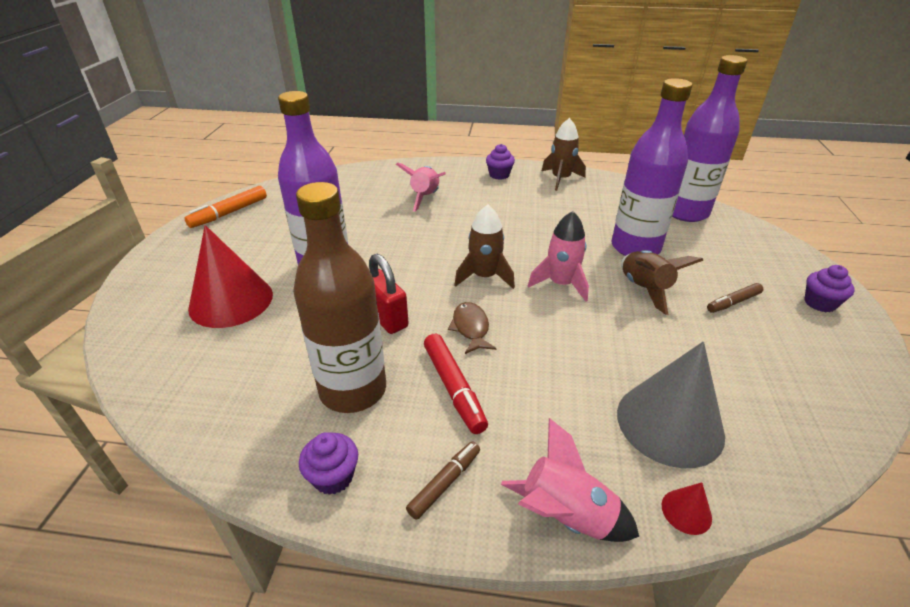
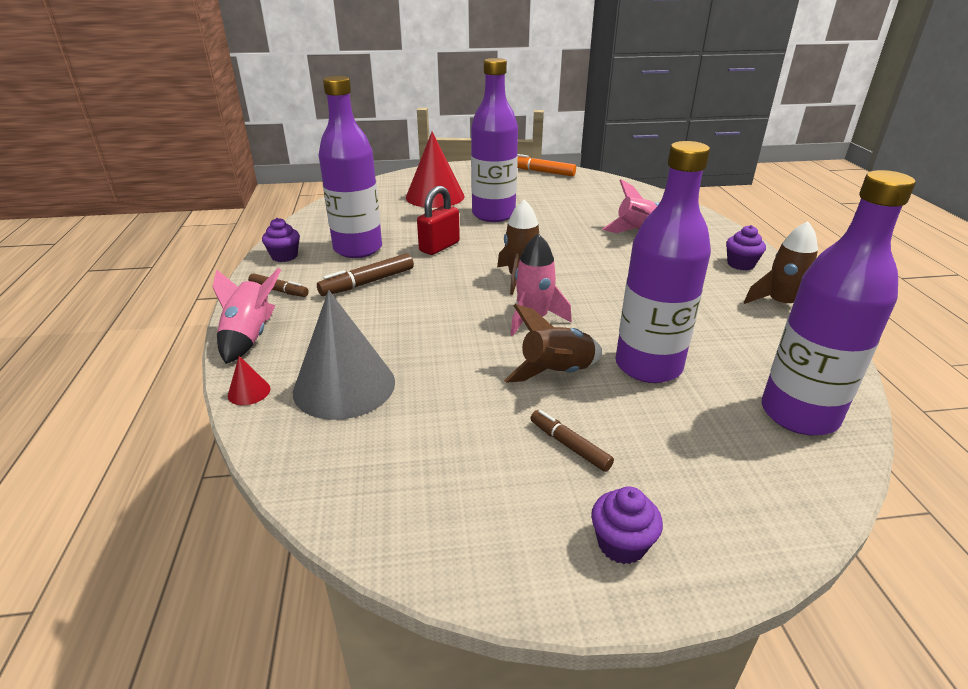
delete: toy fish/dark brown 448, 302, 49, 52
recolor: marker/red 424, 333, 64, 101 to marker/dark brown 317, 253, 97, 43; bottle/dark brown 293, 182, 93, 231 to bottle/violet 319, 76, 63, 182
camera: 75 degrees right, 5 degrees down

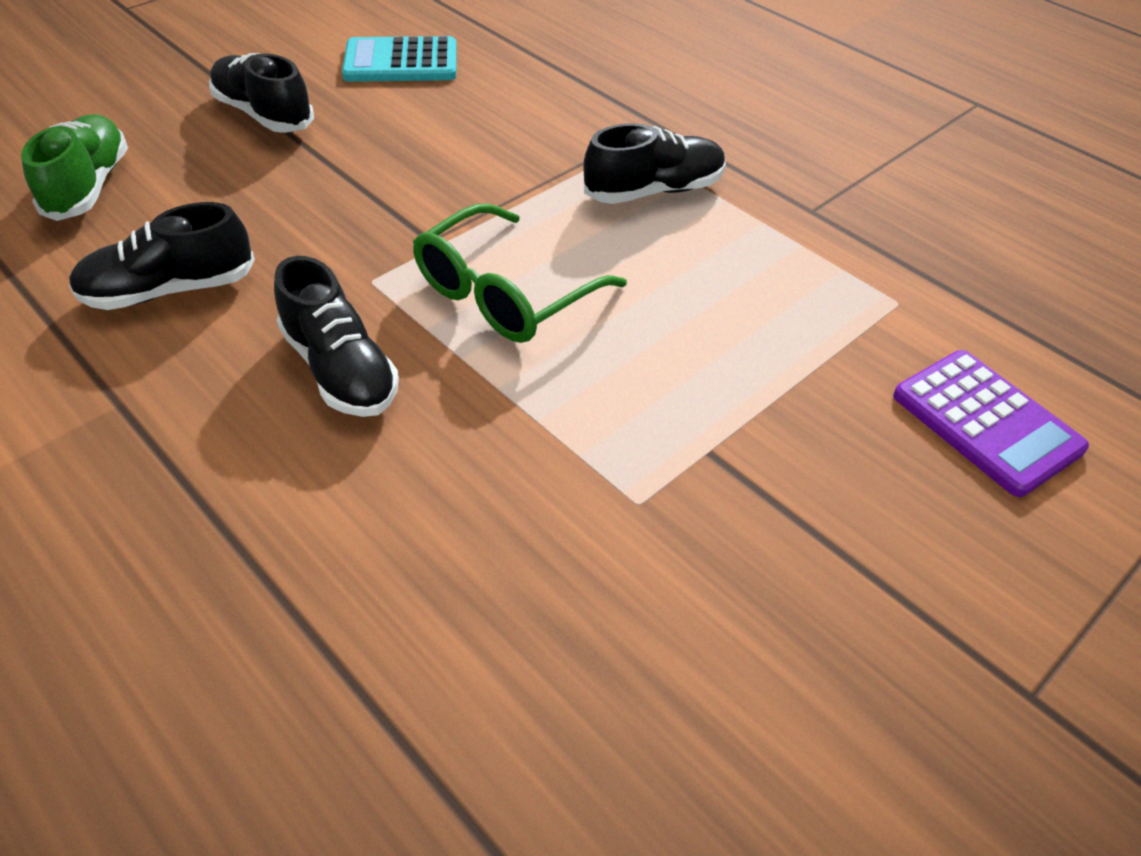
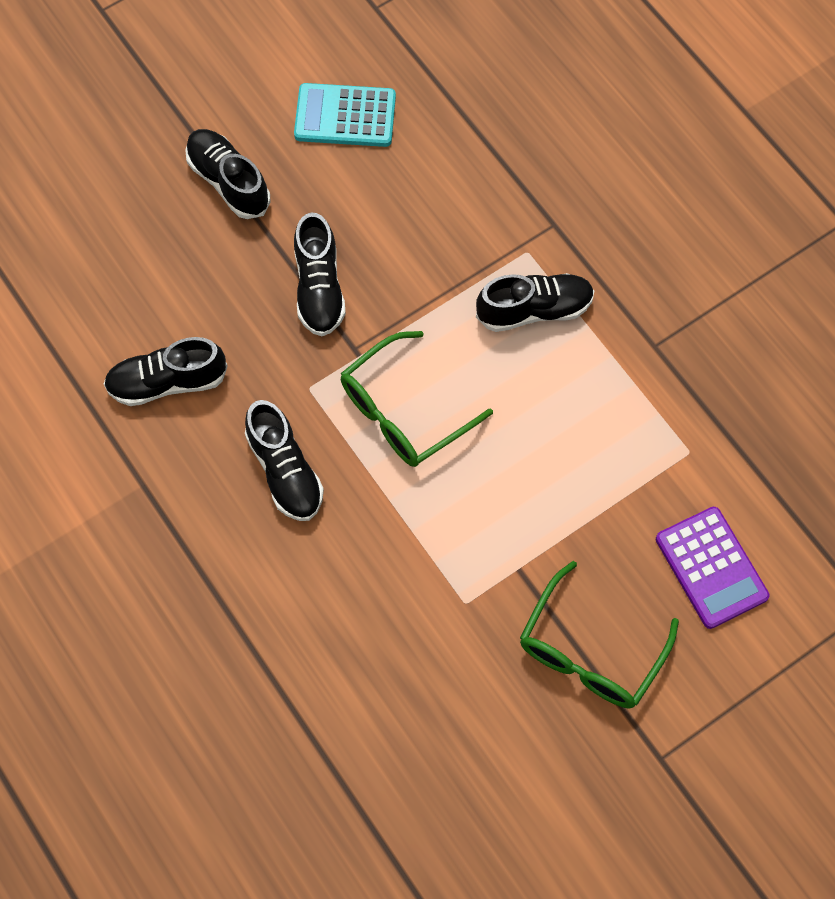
delete: shoe/emerald 21, 114, 107, 107
insert: shoe/ebony 294, 213, 52, 123; eyeglasses/emerald 520, 561, 159, 148
camera: 10 degrees right, 20 degrees up

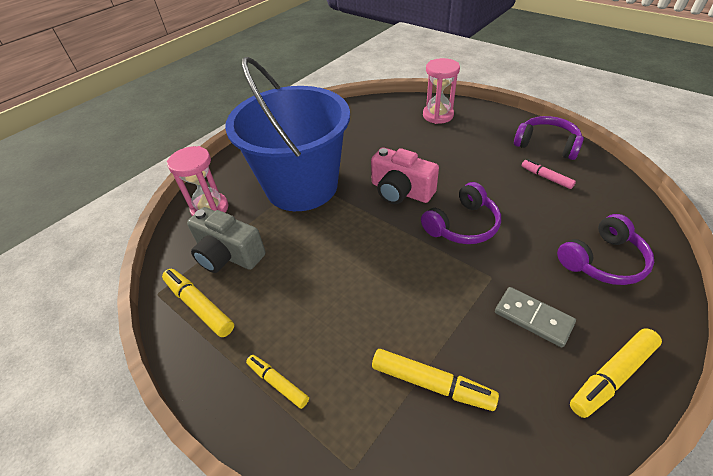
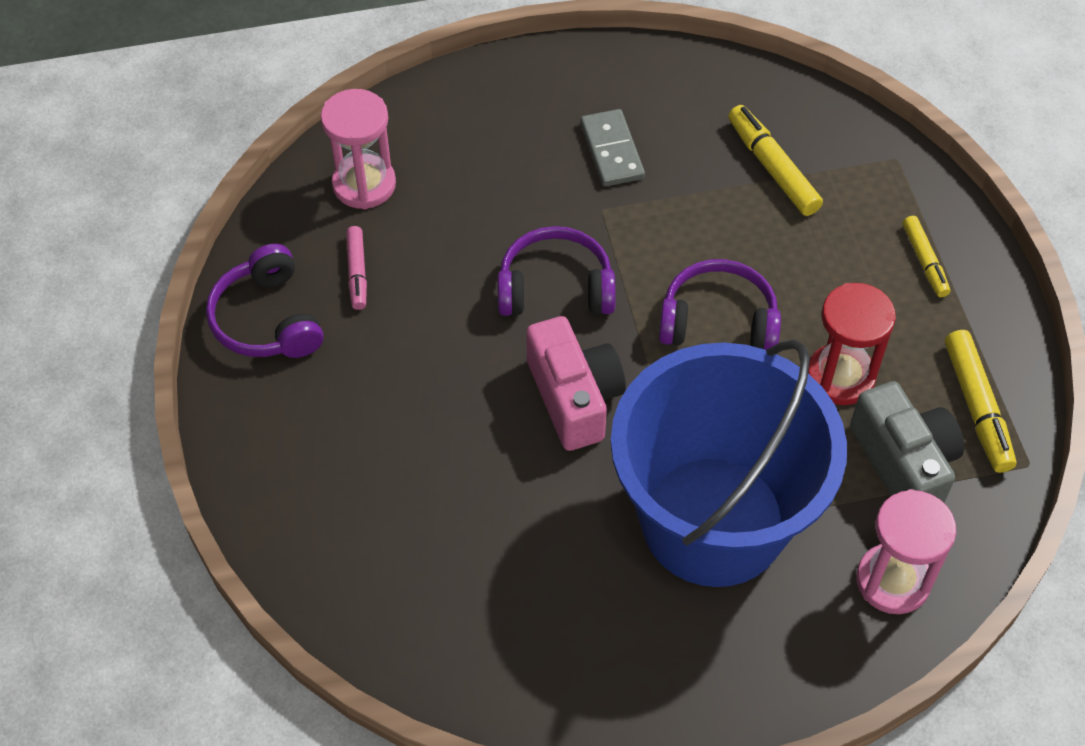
delete: marker/bright yellow 570, 329, 92, 89
insert: sand timer/red 808, 283, 88, 122
move: sand timer/pink 423, 58, 37, 66 to 321, 89, 75, 121; headphones/violet 557, 214, 97, 71 to 659, 259, 122, 91
camera: 145 degrees left, 10 degrees up

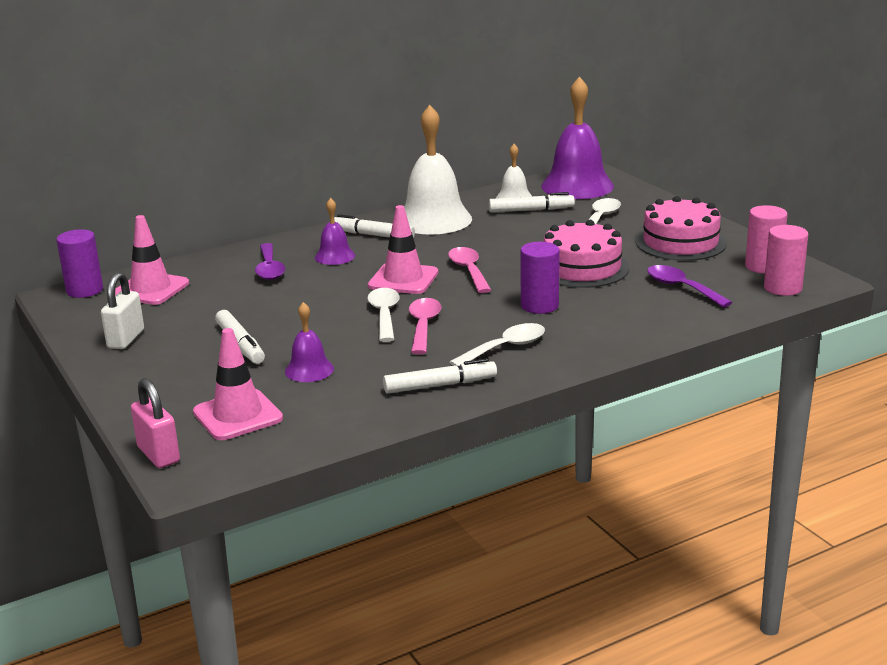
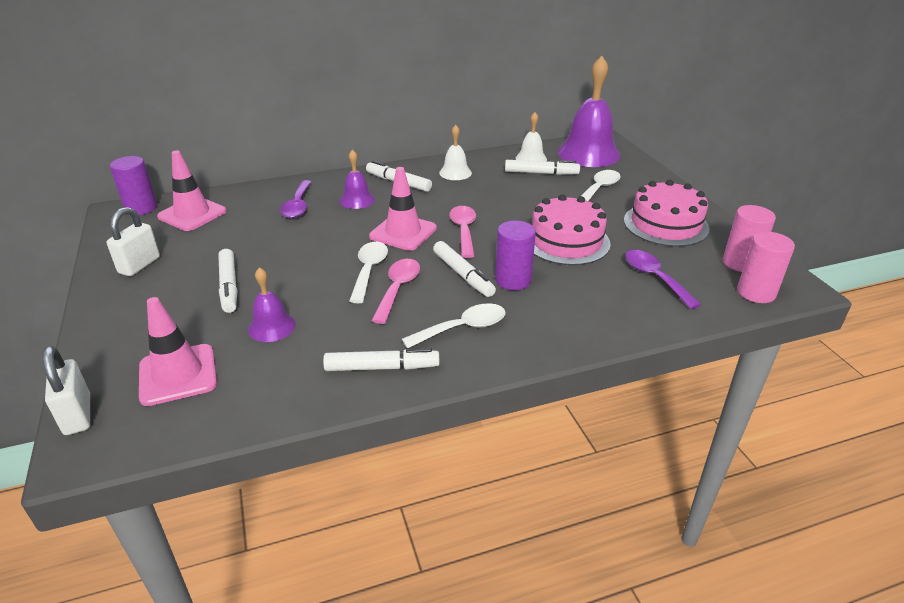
insert: marker/pure white 433, 241, 63, 56
recolor: lock/pink 131, 378, 49, 90 to lock/pure white 43, 346, 47, 89
resize: hand bell/pure white 404, 105, 68, 130 = 439, 125, 33, 55 x0.50
camera: 10 degrees right, 10 degrees up

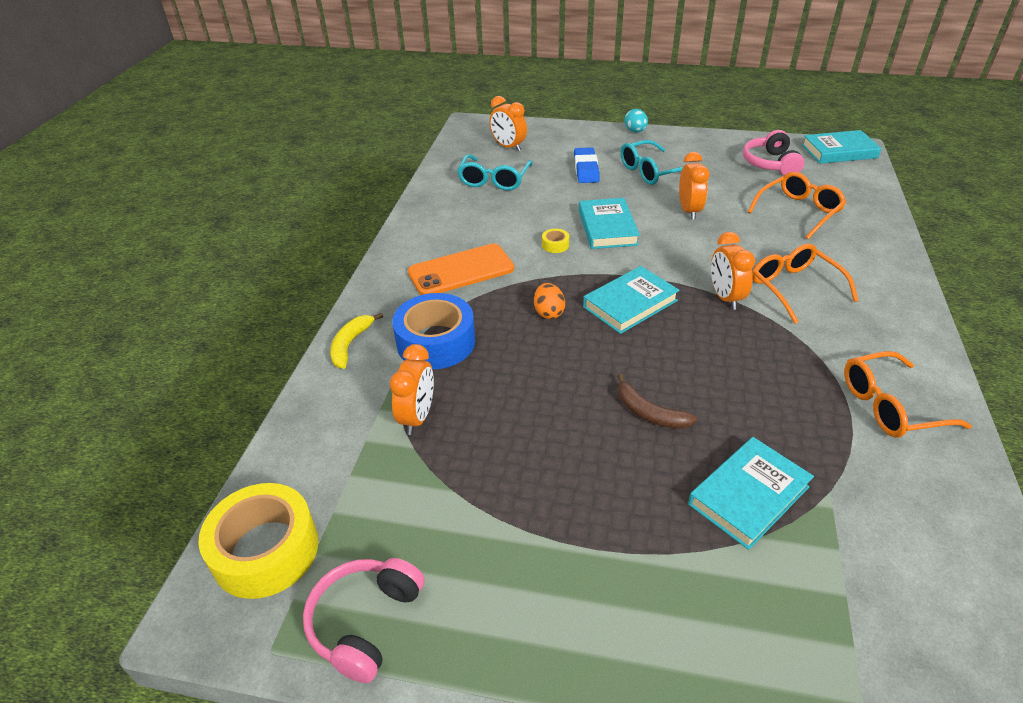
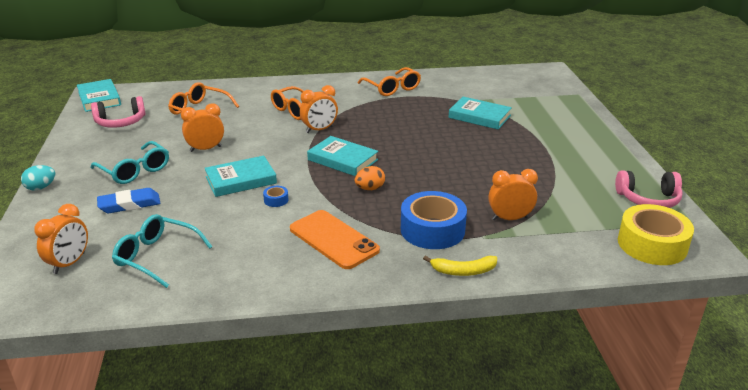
delete: banana fruit/dark brown 618, 374, 80, 55
recolor: tape/bright yellow 542, 229, 27, 24 to tape/blue 263, 186, 26, 21
rotate: eyeglasses/teal 457, 154, 76, 37 = 112, 214, 101, 74 150 degrees counterclockwise
camera: 110 degrees left, 10 degrees down

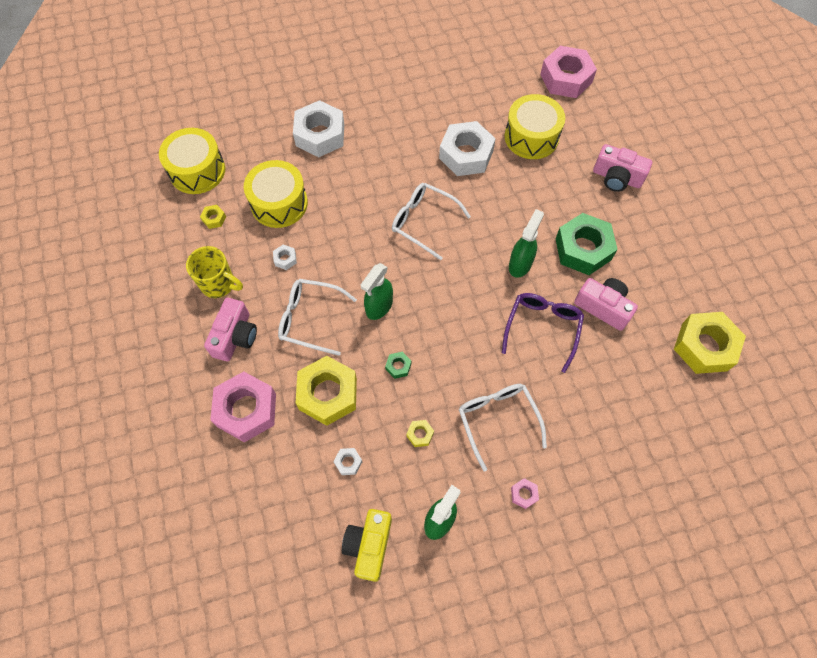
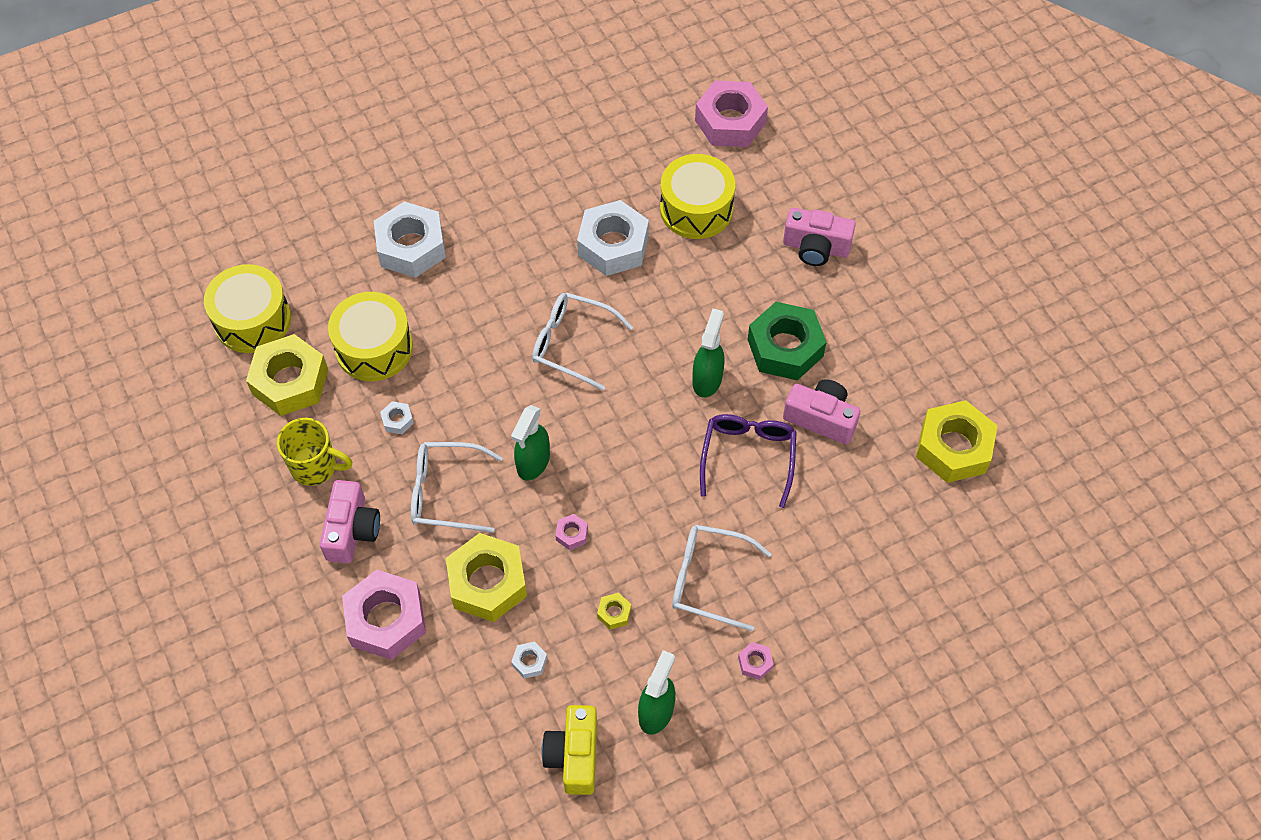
recolor: hex nut/emerald 385, 352, 26, 27 to hex nut/pink 555, 514, 33, 36
rotate: eyeglasses/pure white 459, 384, 88, 87 = 672, 525, 99, 106 45 degrees counterclockwise
resize: hex nut/bright yellow 200, 205, 26, 24 = 246, 334, 82, 82 x2.41
camera: 10 degrees left, 5 degrees down

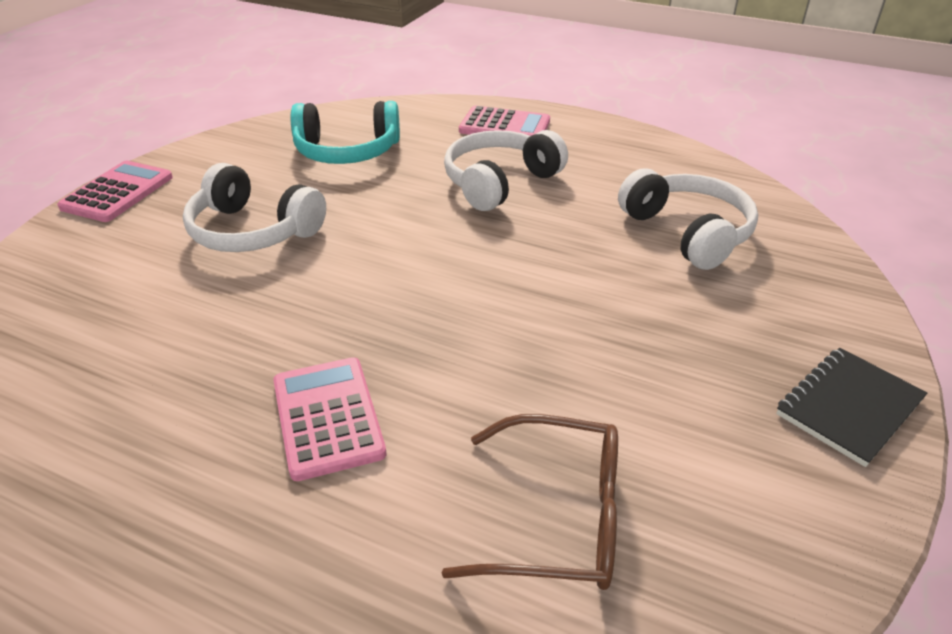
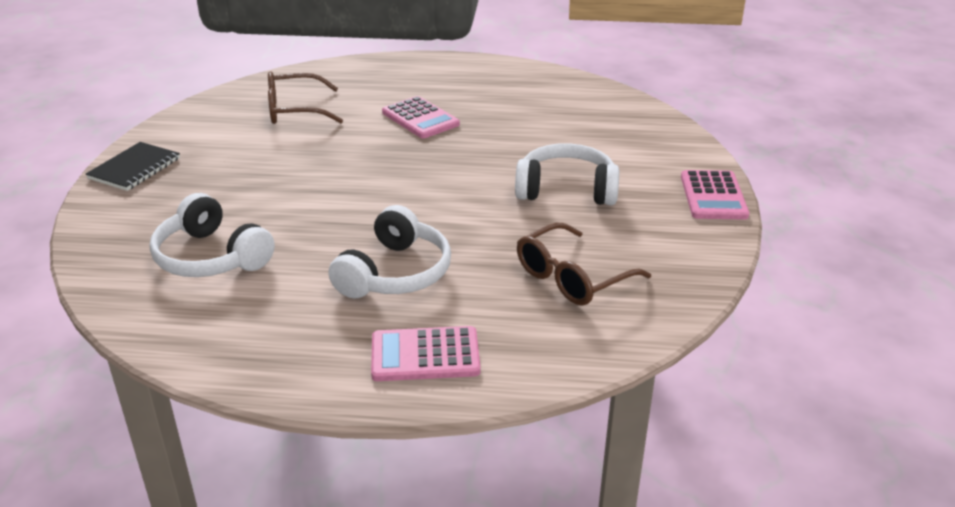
replace: headphones/teal 291, 101, 109, 63 to eyeglasses/dark brown 517, 222, 134, 83
camera: 160 degrees right, 5 degrees down

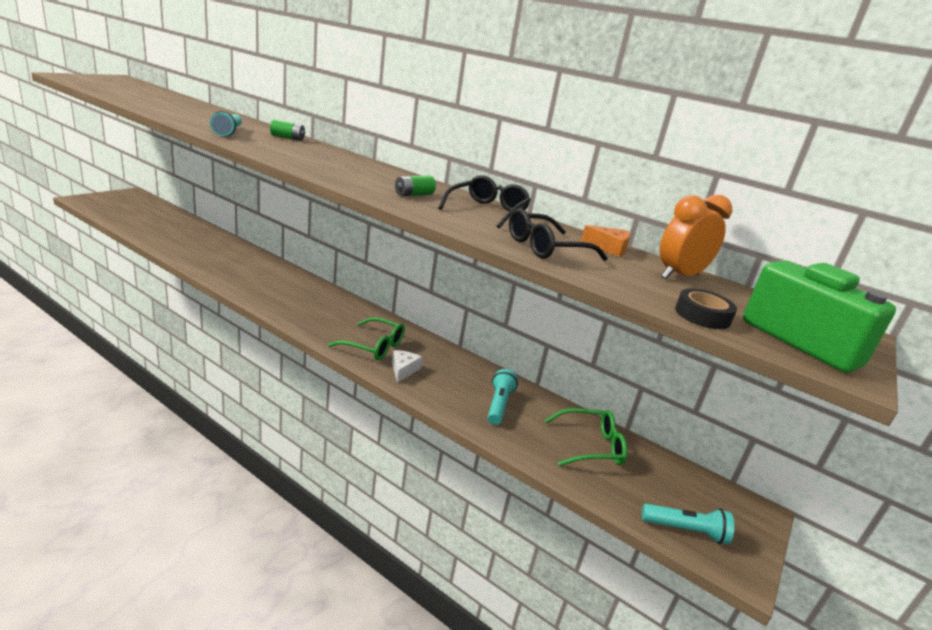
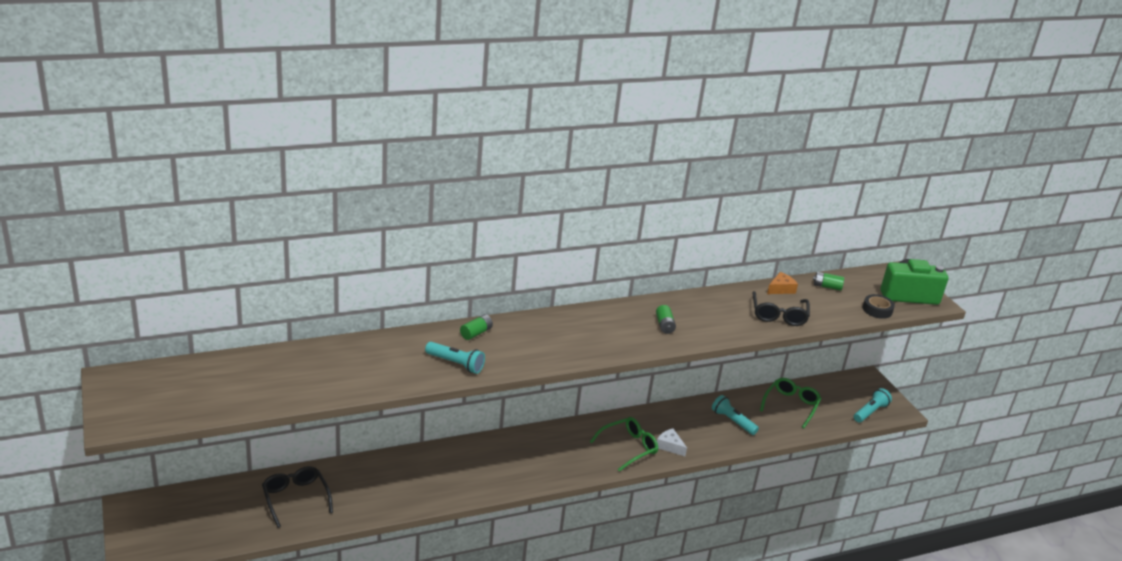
move: eyeglasses/ebony 438, 175, 93, 53 to 262, 466, 71, 62
replace: bedside clock/bright orange 660, 195, 72, 84 to power cell/emerald 813, 272, 31, 19
camera: 55 degrees left, 5 degrees up

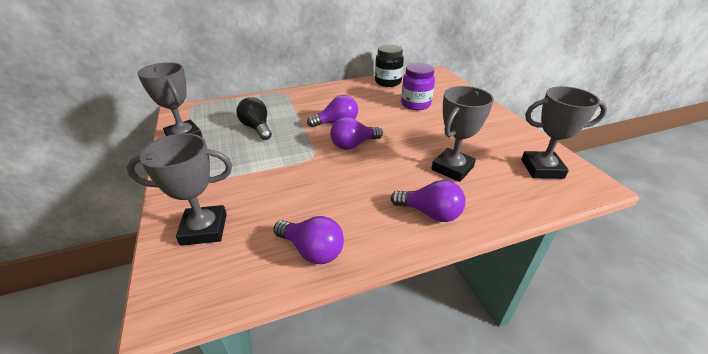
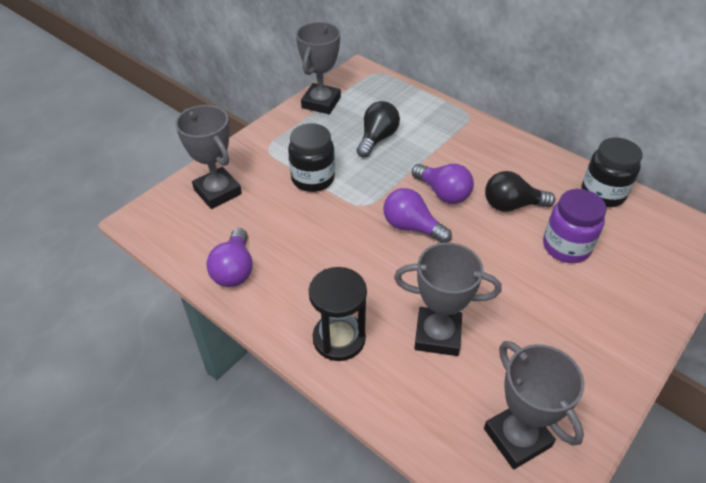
insert: preserve jar/ebony 288, 123, 47, 69; lightbulb/ebony 485, 171, 70, 41
replace: lightbulb/violet 391, 180, 75, 42 to sand timer/ebony 309, 267, 58, 94
camera: 60 degrees right, 10 degrees up

